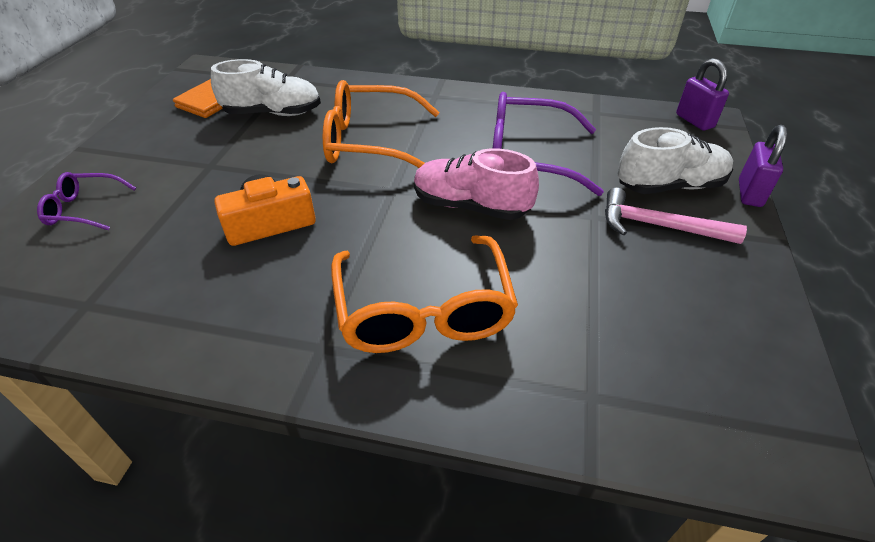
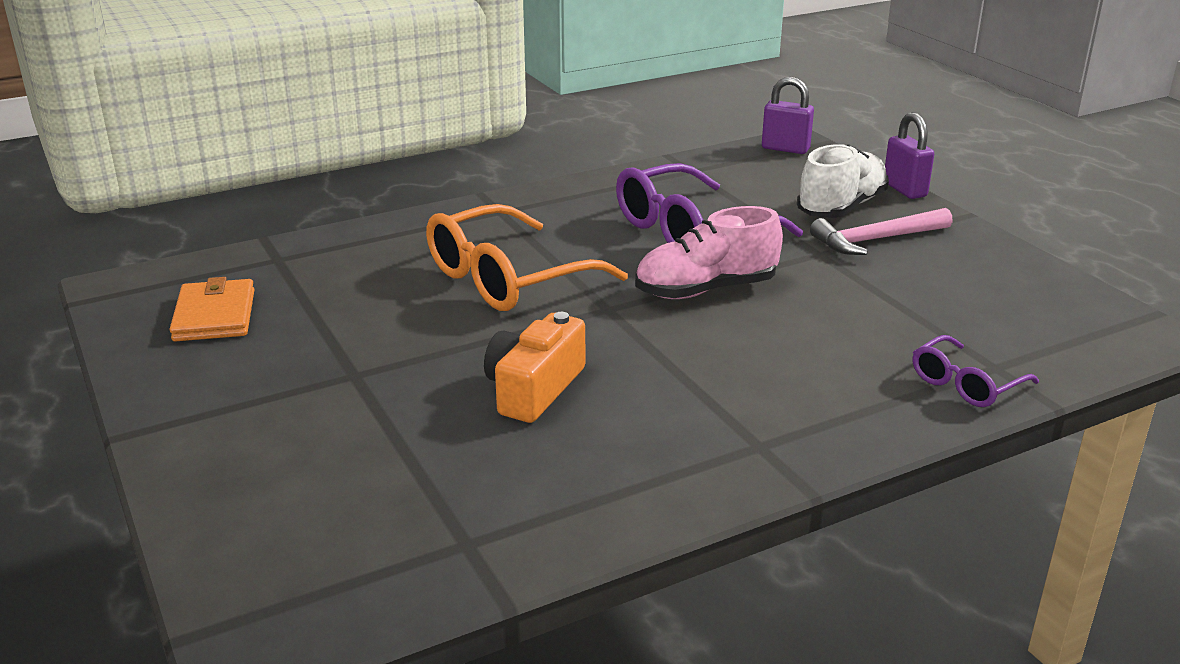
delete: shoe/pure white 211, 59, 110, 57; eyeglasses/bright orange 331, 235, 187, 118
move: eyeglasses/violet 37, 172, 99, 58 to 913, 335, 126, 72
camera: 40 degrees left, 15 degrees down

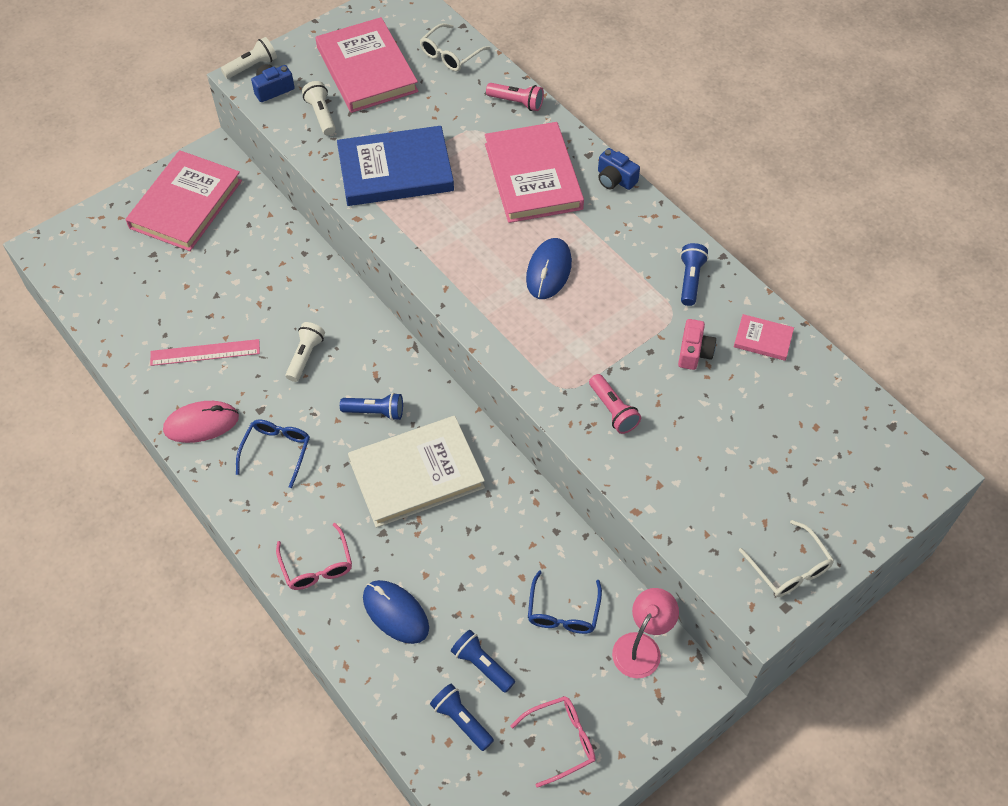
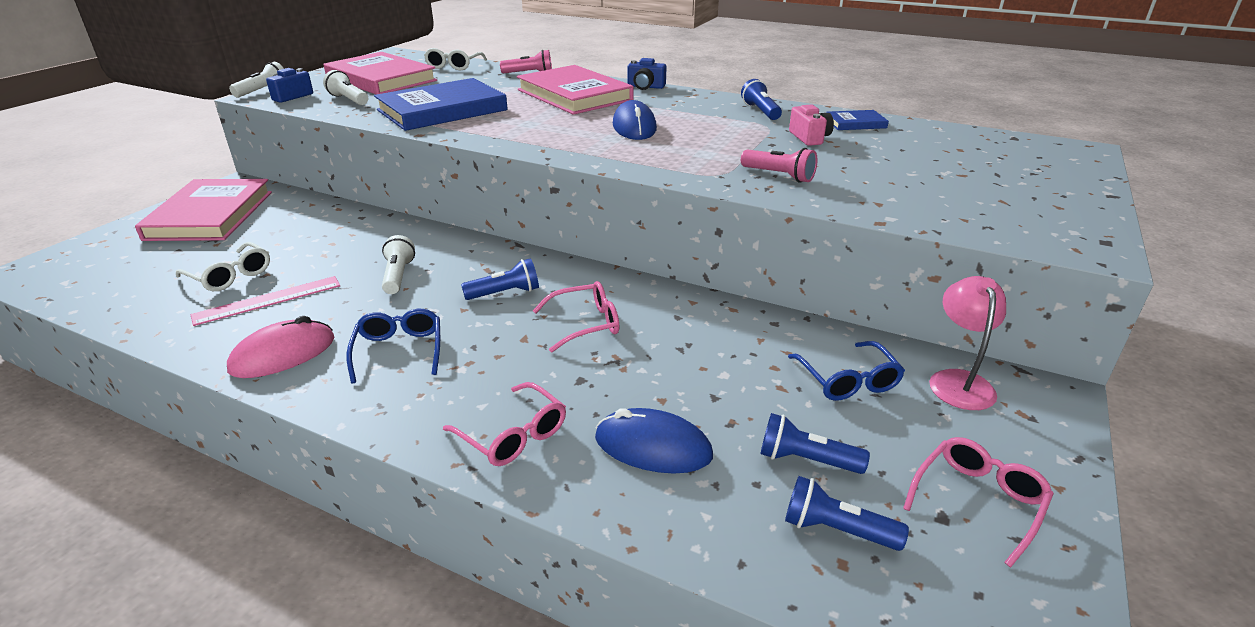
move: eyeglasses/pure white 739, 520, 95, 77 to 176, 242, 94, 49
replace: hardcover/pure white 348, 416, 137, 112 to eyeglasses/pink 533, 281, 86, 71
recolor: hardcover/pink 734, 314, 60, 47 to hardcover/blue 826, 110, 63, 20
camera: 25 degrees left, 25 degrees down

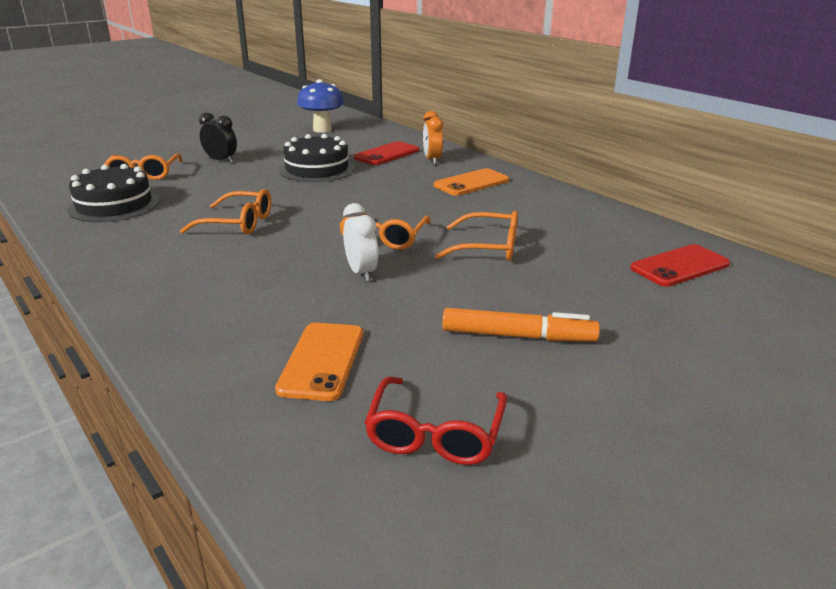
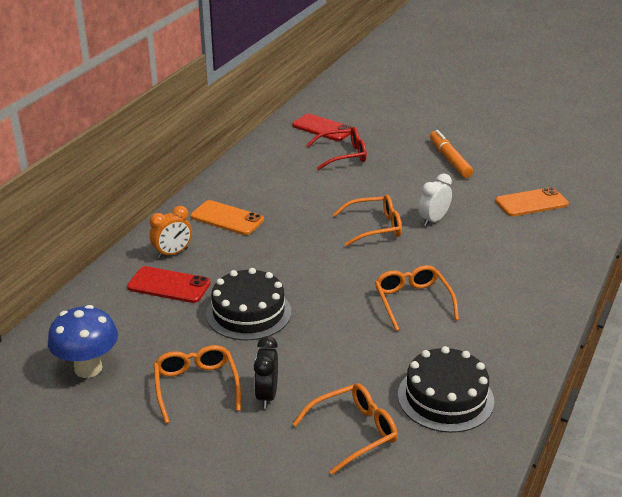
move: eyeglasses/bright orange 435, 211, 83, 50 to 154, 345, 87, 79; eyeglasses/red 364, 377, 143, 88 to 307, 127, 60, 43
camera: 115 degrees left, 5 degrees up

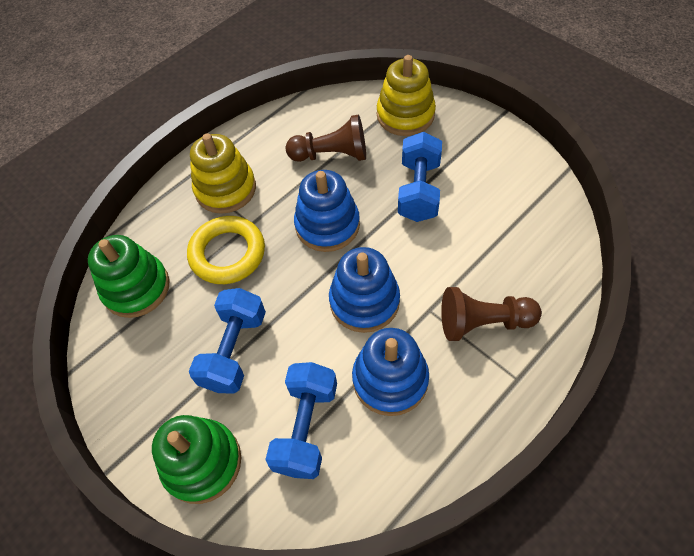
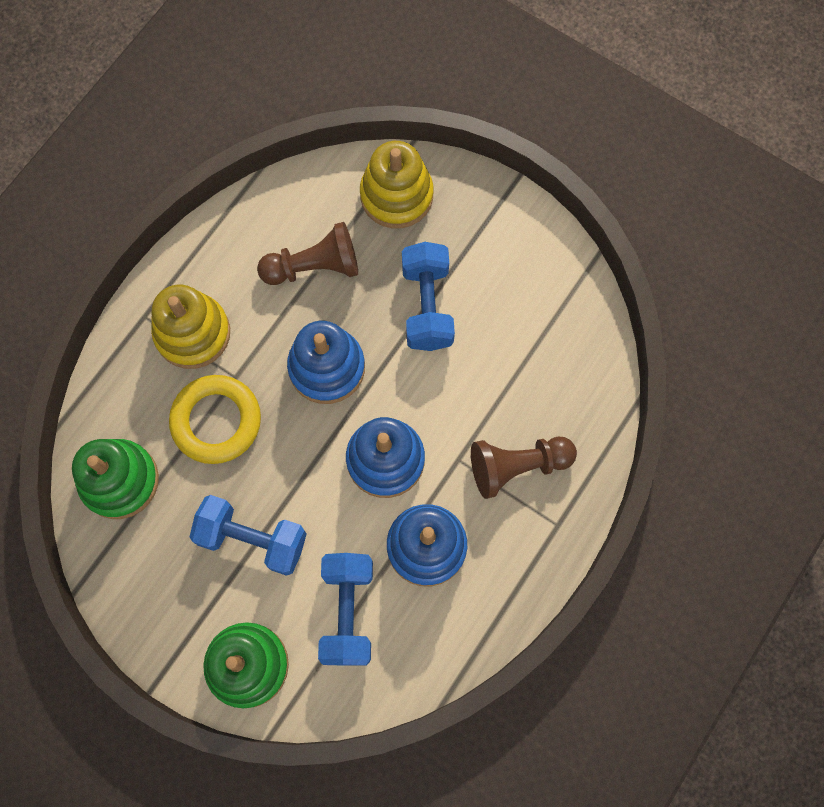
rotate: hand weight/blue 189, 288, 77, 106 = 190, 495, 117, 81 75 degrees counterclockwise
camera: 15 degrees left, 15 degrees up

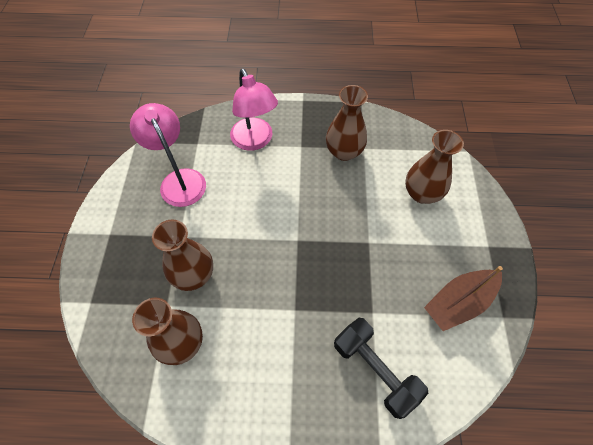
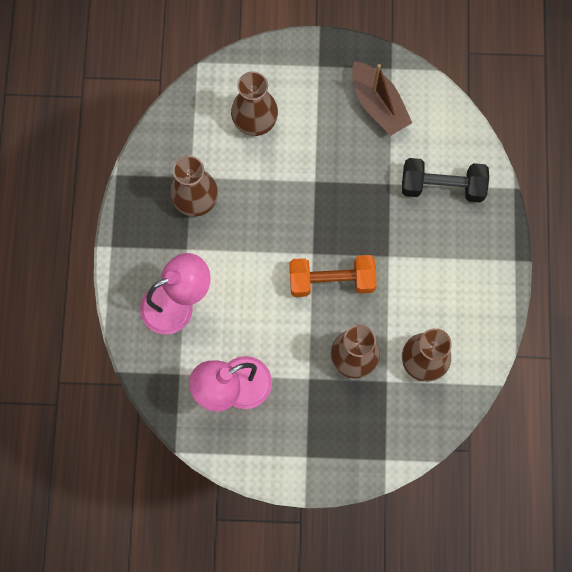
insert: hand weight/bright orange 290, 255, 86, 42
rotate: hand weight/ebony 334, 318, 94, 101 = 402, 158, 87, 45 45 degrees clockwise
camera: 90 degrees left, 15 degrees up

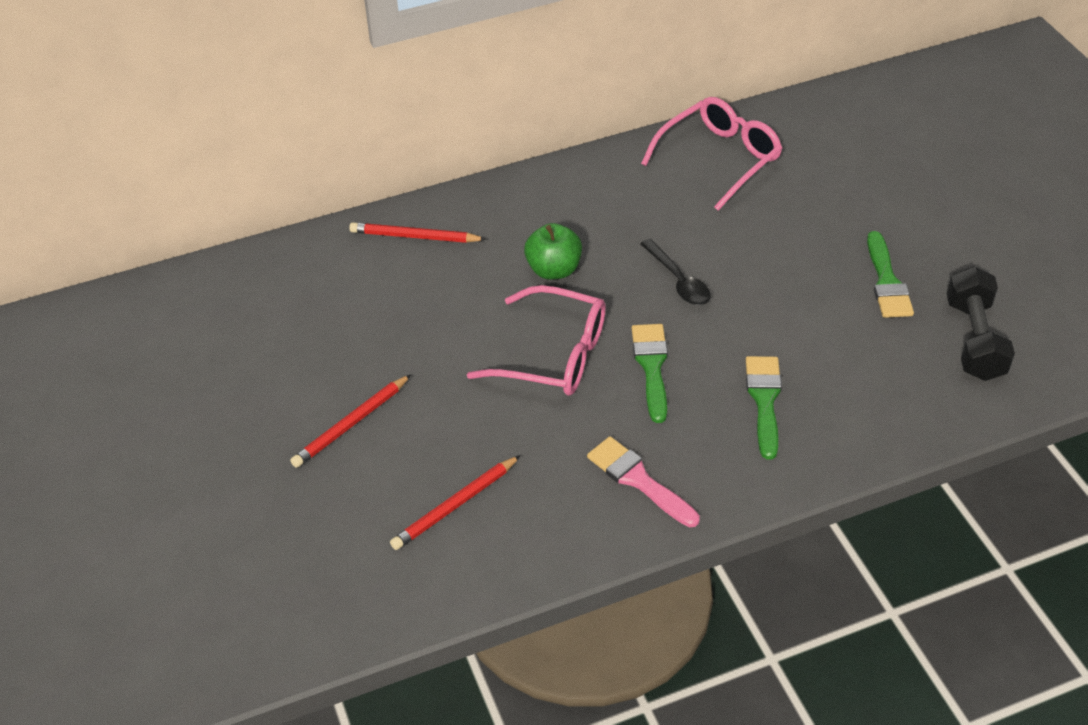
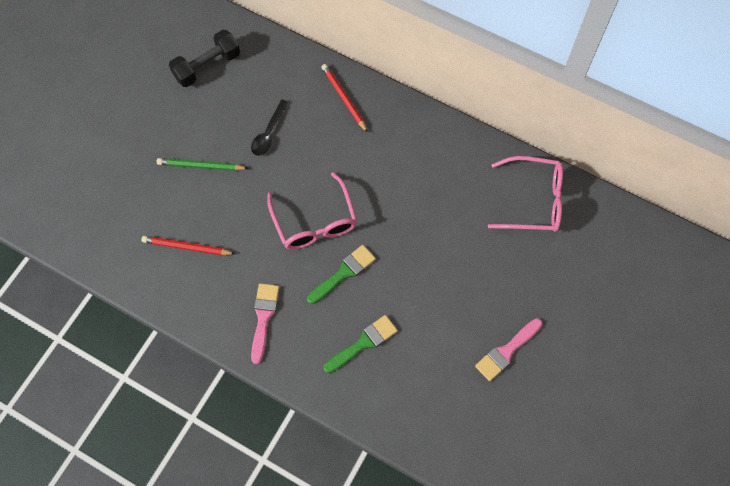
delete: apple fruit/emerald 524, 223, 58, 56
move: hand weight/ebony 947, 266, 68, 115 to 169, 30, 71, 57; teaspoon/ebony 640, 239, 71, 66 to 251, 99, 38, 57
recolor: lead pencil/red 290, 374, 121, 94 to lead pencil/emerald 156, 158, 92, 13; paint brush/emerald 867, 231, 47, 87 to paint brush/pink 475, 318, 68, 63
camera: 50 degrees right, 20 degrees up

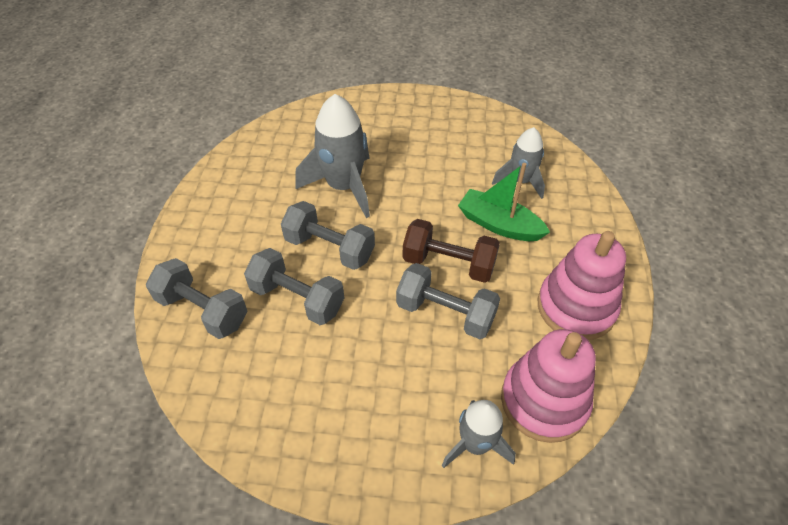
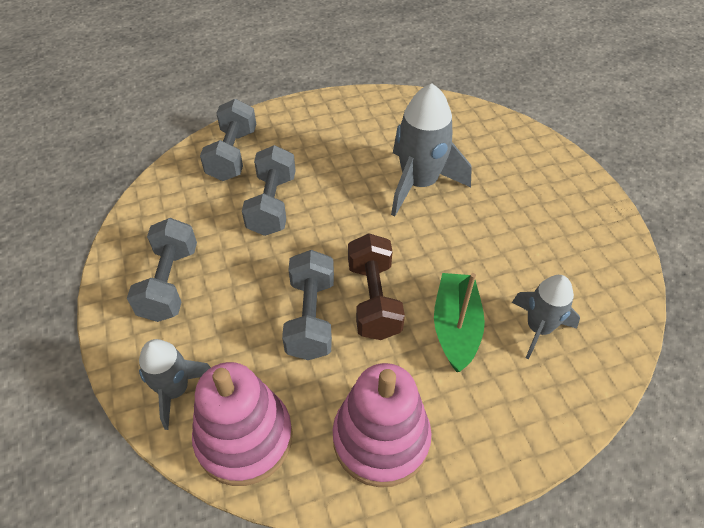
move: hand weight/ash-grey 281, 201, 94, 69 to 127, 218, 70, 104
camera: 65 degrees right, 0 degrees up

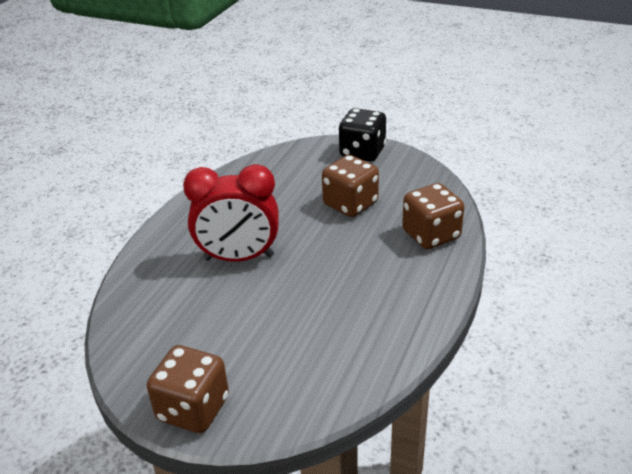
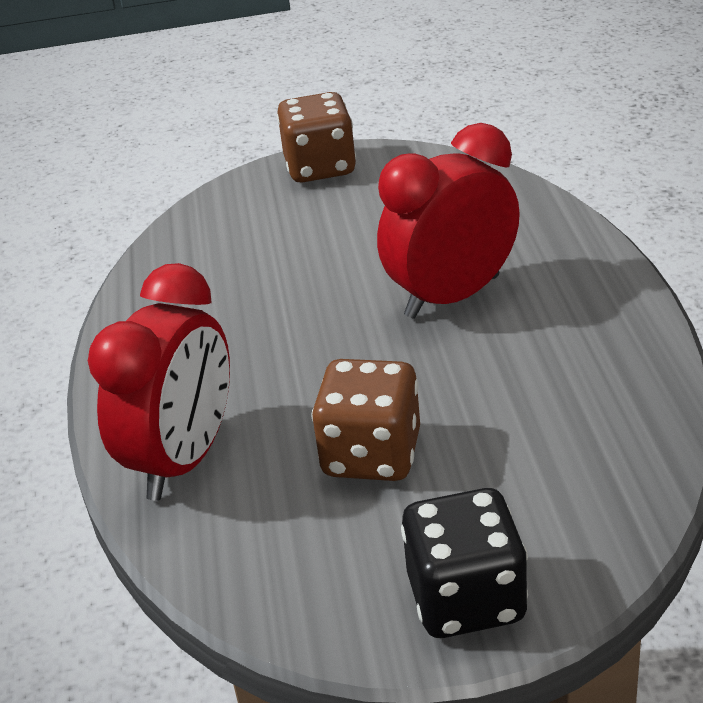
replace: die/dark brown 402, 183, 62, 66 to bedside clock/red 88, 263, 142, 238
camera: 150 degrees right, 0 degrees up

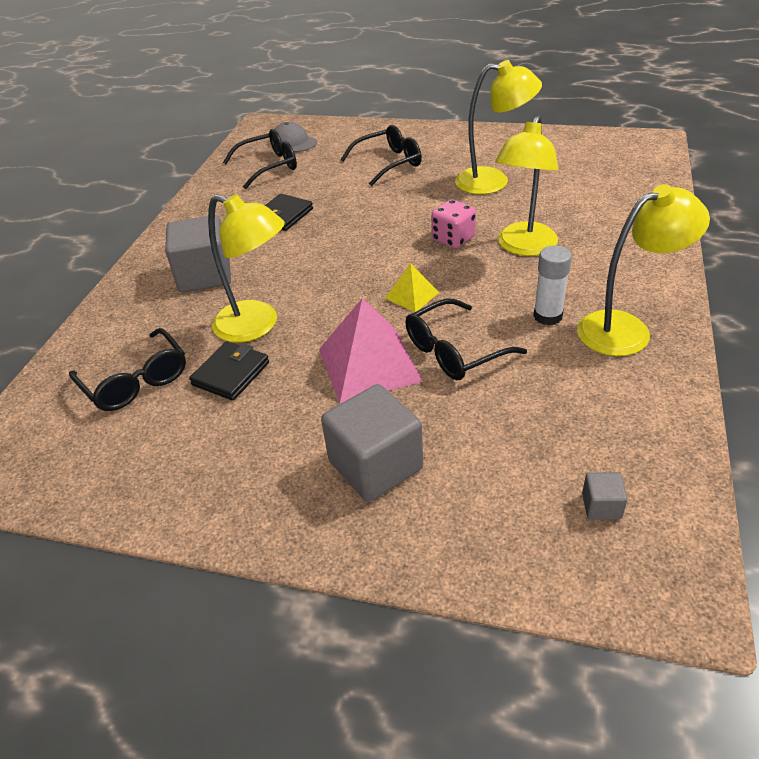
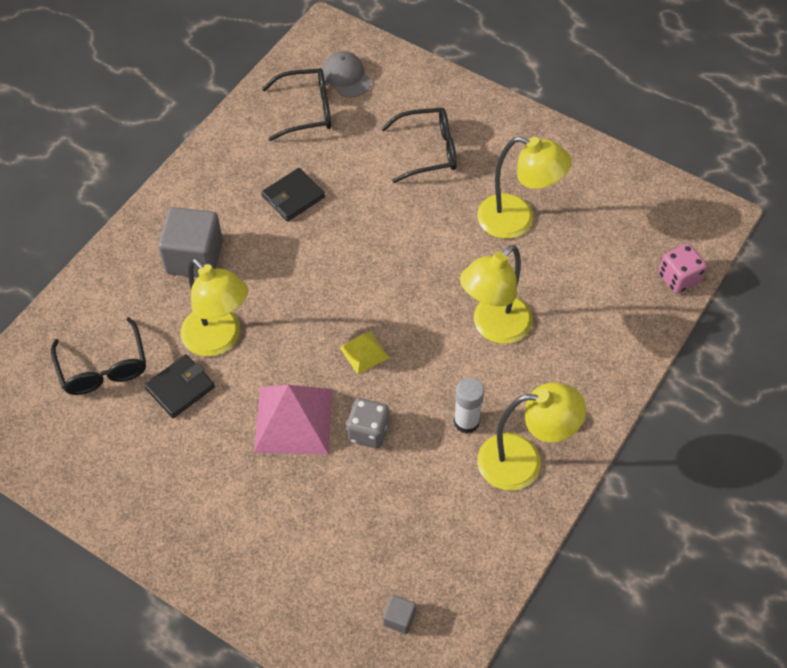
delete: block/ash-grey 321, 384, 102, 118
move: die/pink 431, 200, 45, 48 to 659, 244, 48, 50
replace: eyeglasses/ebony 405, 299, 122, 81 to die/ash-grey 346, 398, 43, 51
camera: 15 degrees right, 15 degrees up

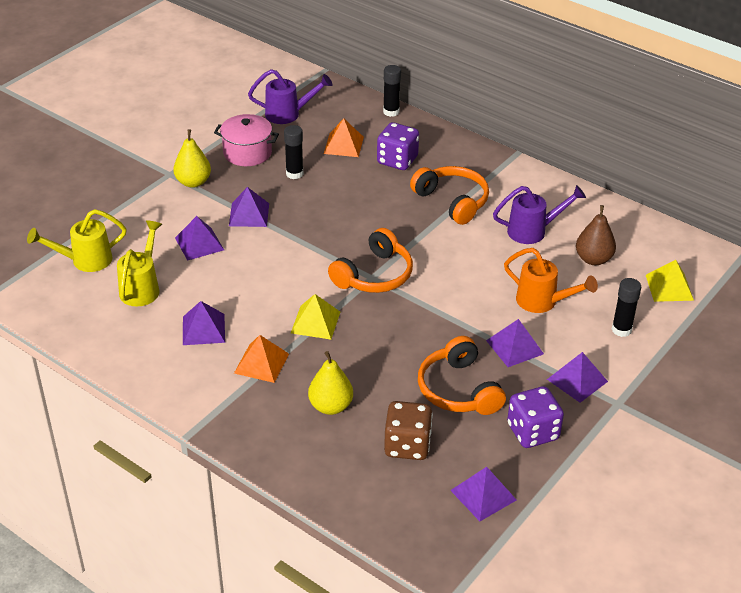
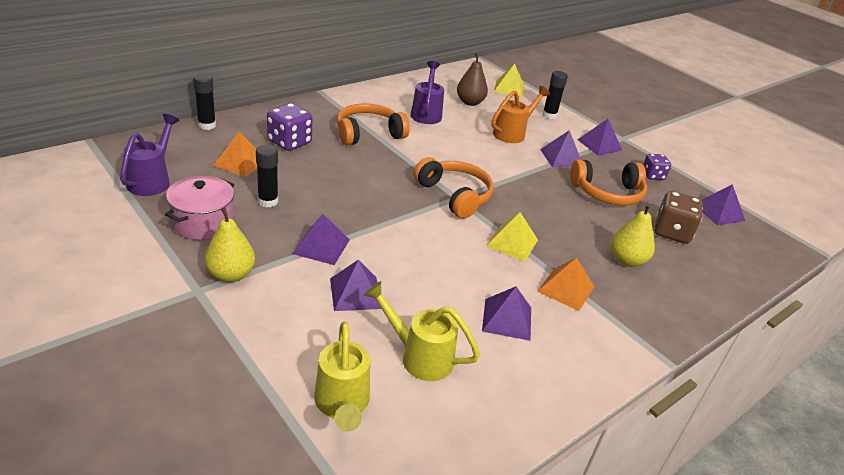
resize: die/violet 507, 386, 57, 62 = 643, 154, 28, 26 x0.62
camera: 80 degrees left, 5 degrees down

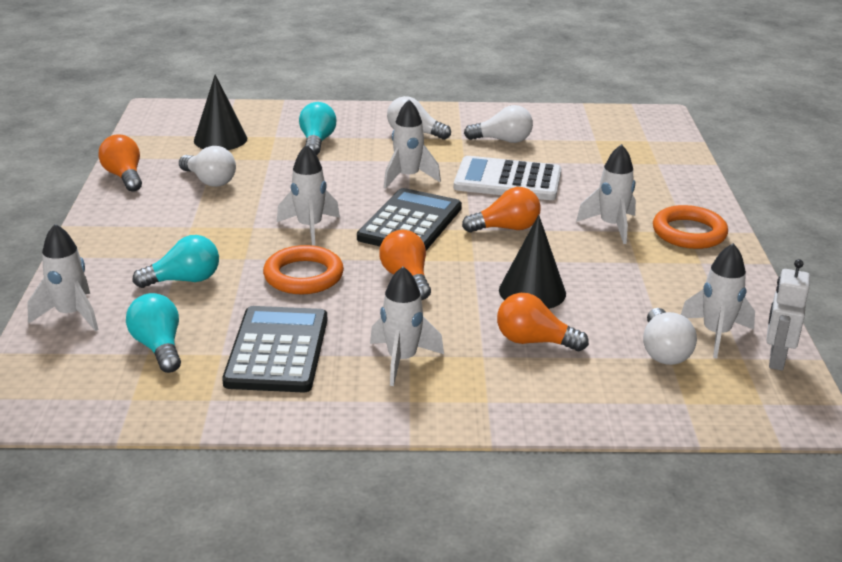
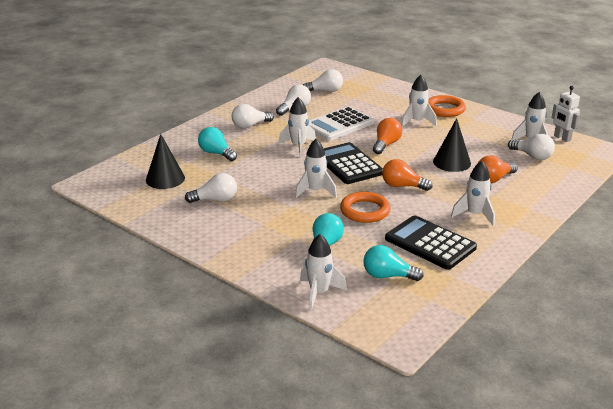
delete: lightbulb/bright orange 98, 134, 44, 58
insert: lightbulb/pure white 303, 69, 40, 23
camera: 50 degrees left, 0 degrees up

